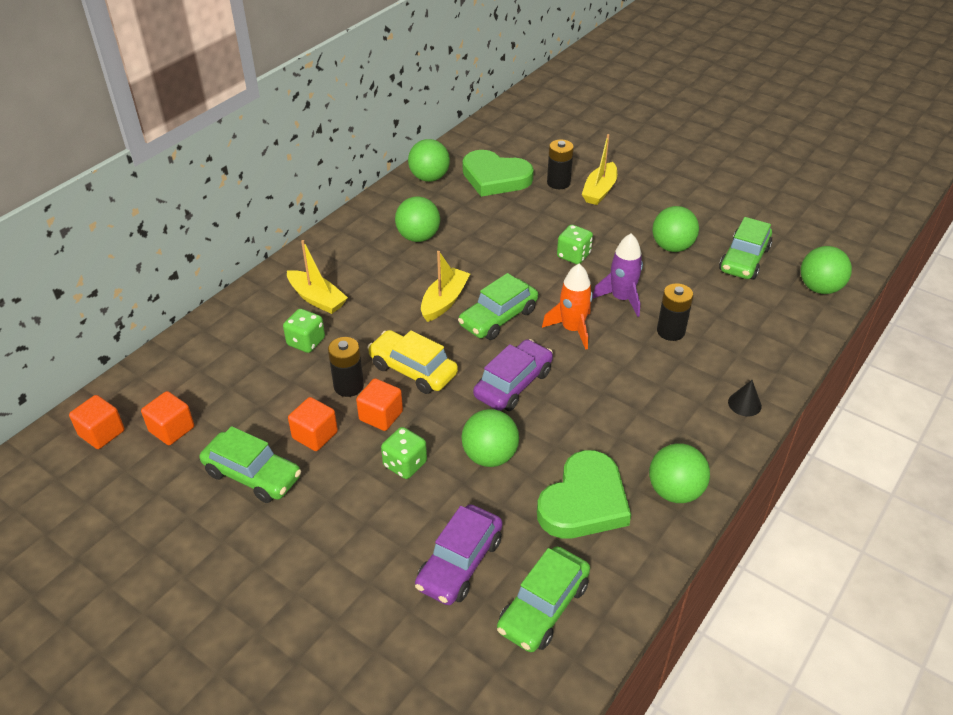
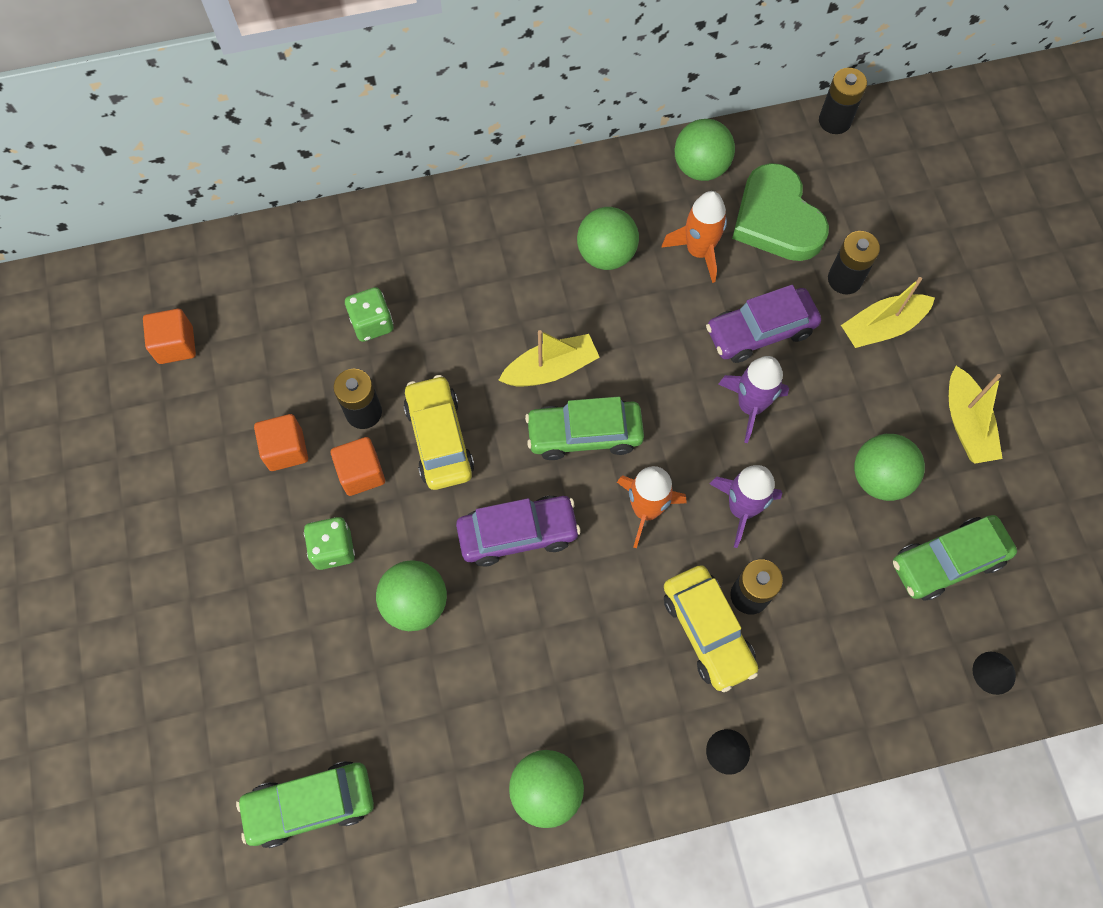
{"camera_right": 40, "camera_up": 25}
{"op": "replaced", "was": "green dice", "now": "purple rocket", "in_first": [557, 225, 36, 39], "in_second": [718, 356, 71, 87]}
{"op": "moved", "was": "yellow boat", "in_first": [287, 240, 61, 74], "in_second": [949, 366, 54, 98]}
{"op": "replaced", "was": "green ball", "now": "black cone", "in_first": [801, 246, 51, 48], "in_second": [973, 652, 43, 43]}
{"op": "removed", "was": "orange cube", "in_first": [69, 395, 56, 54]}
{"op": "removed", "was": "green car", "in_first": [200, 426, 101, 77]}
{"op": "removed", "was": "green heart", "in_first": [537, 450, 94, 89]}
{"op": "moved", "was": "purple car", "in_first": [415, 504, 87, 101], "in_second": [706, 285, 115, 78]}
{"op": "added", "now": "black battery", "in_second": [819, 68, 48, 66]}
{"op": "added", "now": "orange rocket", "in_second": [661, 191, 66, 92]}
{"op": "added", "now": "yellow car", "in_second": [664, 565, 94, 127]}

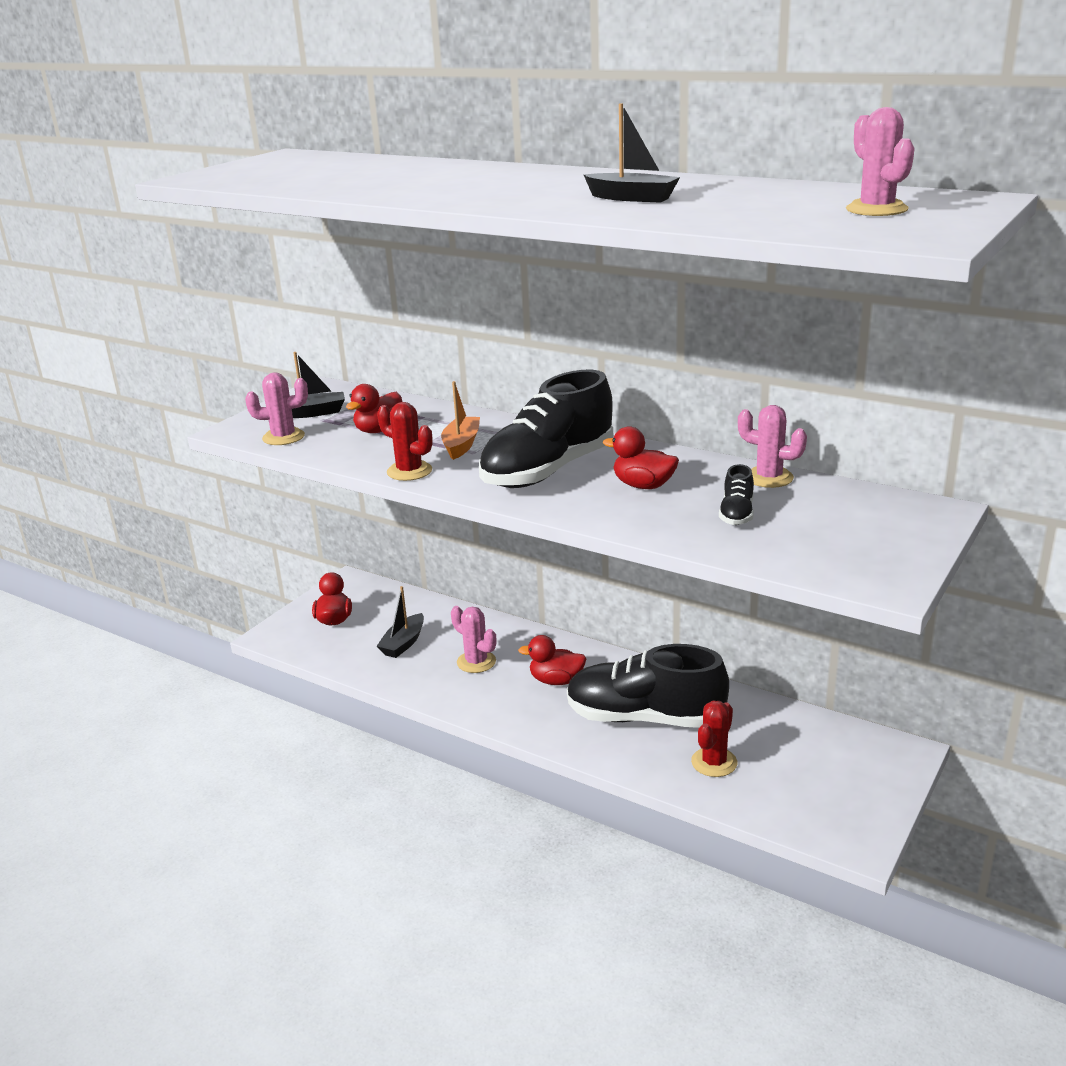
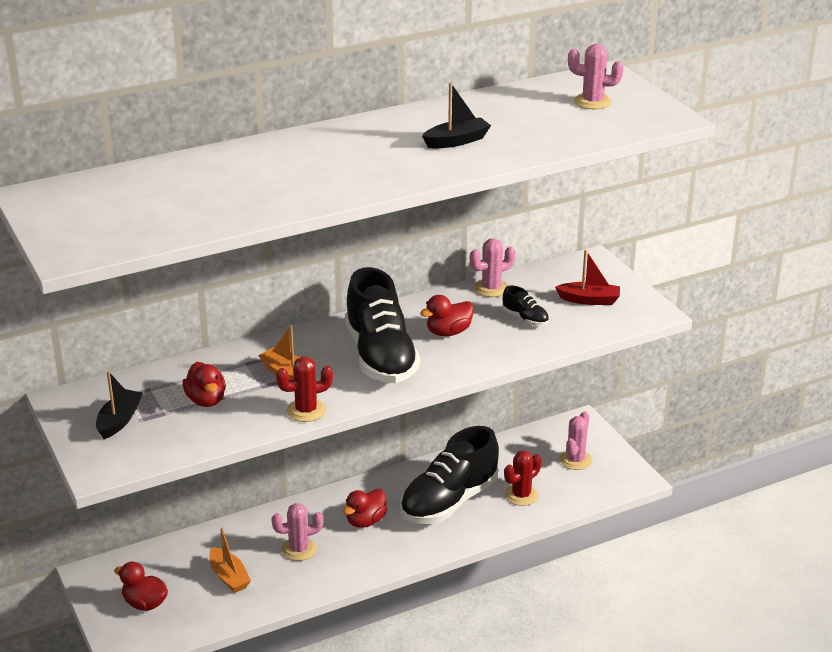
{"camera_right": -60, "camera_up": 5}
{"op": "moved", "was": "pink cactus", "in_first": [245, 373, 63, 72], "in_second": [559, 411, 33, 59]}
{"op": "recoloured", "was": "black boat", "now": "orange boat", "in_first": [377, 586, 47, 72], "in_second": [209, 528, 42, 65]}
{"op": "turned", "was": "red cactus", "in_first": [691, 701, 46, 76], "in_second": [504, 450, 38, 56], "clockwise": 75}
{"op": "added", "now": "red boat", "in_second": [555, 250, 65, 55]}

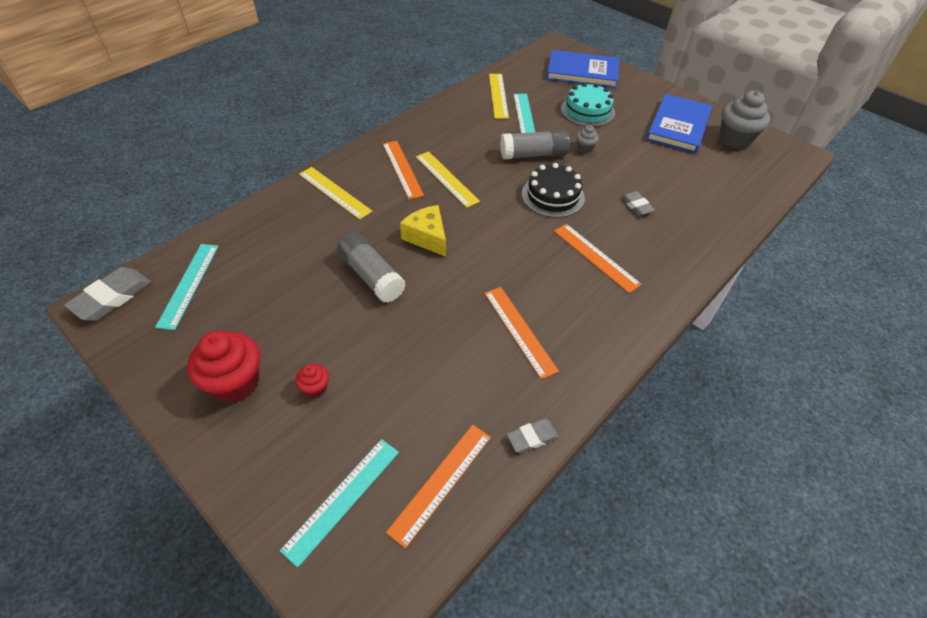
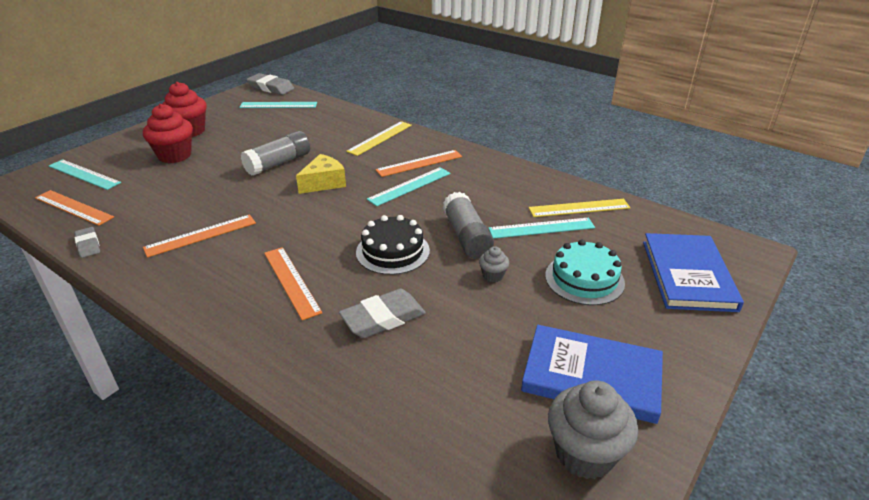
{"camera_right": 85, "camera_up": -15}
{"op": "recoloured", "was": "yellow ruler", "now": "turquoise ruler", "in_first": [416, 151, 64, 57], "in_second": [367, 167, 84, 39]}
{"op": "resized", "was": "grey eraser", "in_first": [621, 191, 34, 25], "in_second": [339, 289, 87, 49], "ratio": 1.69}
{"op": "turned", "was": "orange ruler", "in_first": [554, 224, 88, 69], "in_second": [264, 247, 58, 73], "clockwise": -75}
{"op": "resized", "was": "red cupcake", "in_first": [295, 364, 34, 34], "in_second": [143, 104, 50, 59], "ratio": 2.05}

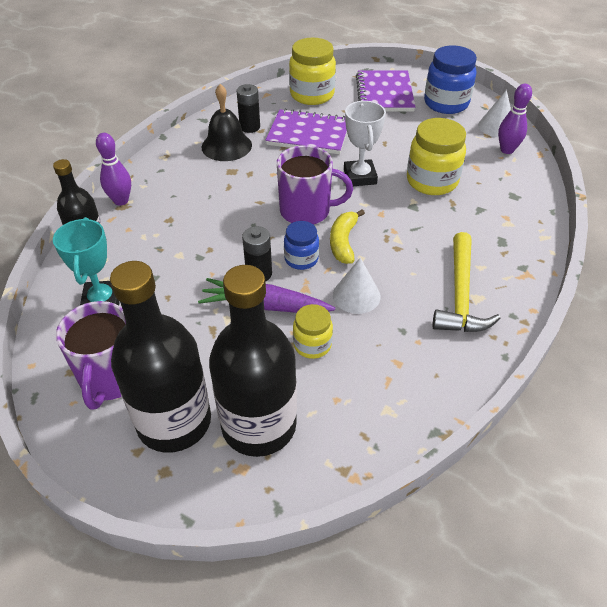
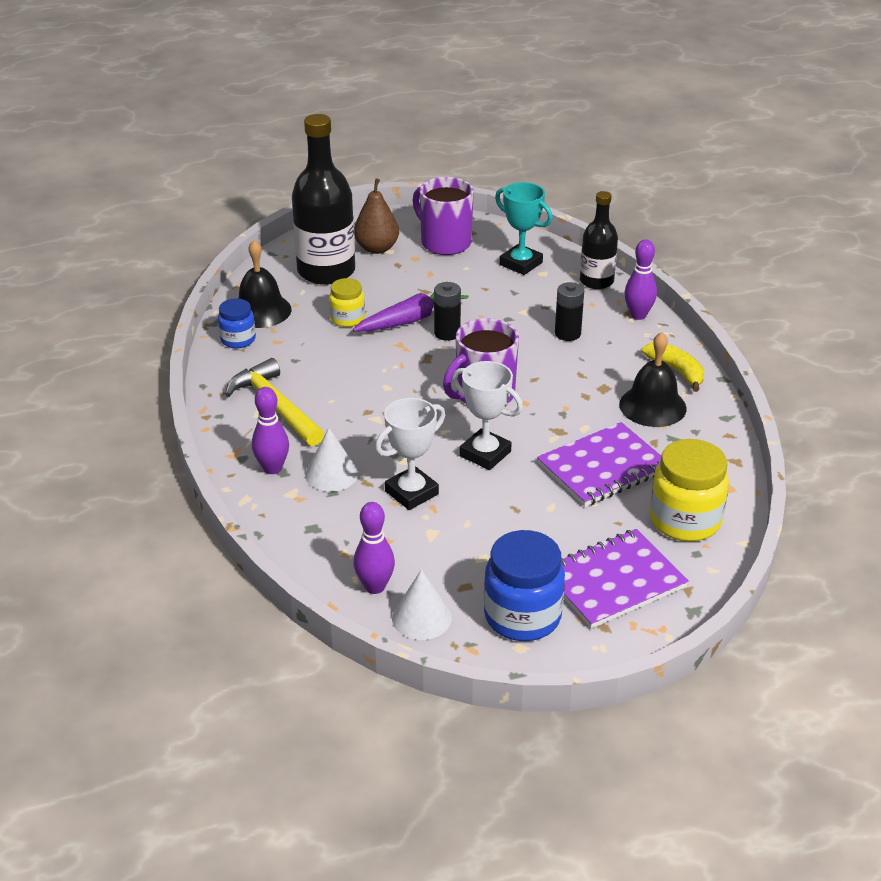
{"camera_right": 135, "camera_up": -10}
{"op": "turned", "was": "purple notebook", "in_first": [356, 71, 59, 41], "in_second": [561, 529, 128, 100], "clockwise": -75}
{"op": "moved", "was": "black battery", "in_first": [237, 84, 23, 49], "in_second": [555, 282, 29, 59]}
{"op": "replaced", "was": "yellow jar", "now": "white trophy", "in_first": [407, 118, 59, 77], "in_second": [375, 398, 70, 112]}
{"op": "moved", "was": "yellow banana", "in_first": [330, 209, 35, 55], "in_second": [642, 342, 63, 50]}
{"op": "moved", "was": "blue jar", "in_first": [284, 221, 35, 49], "in_second": [218, 298, 38, 50]}
{"op": "moved", "was": "white cone", "in_first": [333, 258, 48, 56], "in_second": [305, 428, 53, 64]}
{"op": "replaced", "was": "black bottle", "now": "brown pear", "in_first": [110, 261, 101, 192], "in_second": [354, 178, 45, 76]}
{"op": "added", "now": "black bell", "in_second": [238, 240, 54, 88]}
{"op": "added", "now": "purple bowling pin", "in_second": [252, 387, 37, 87]}

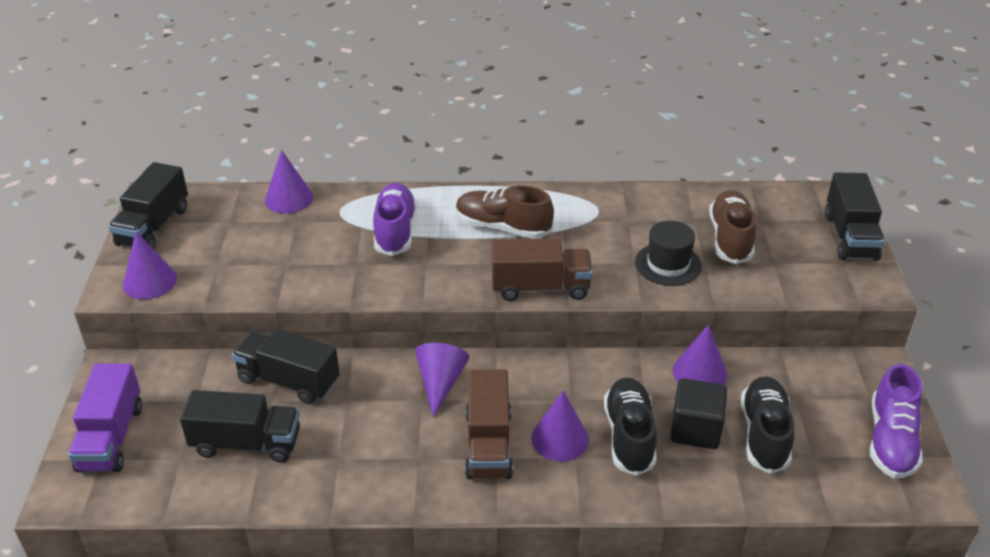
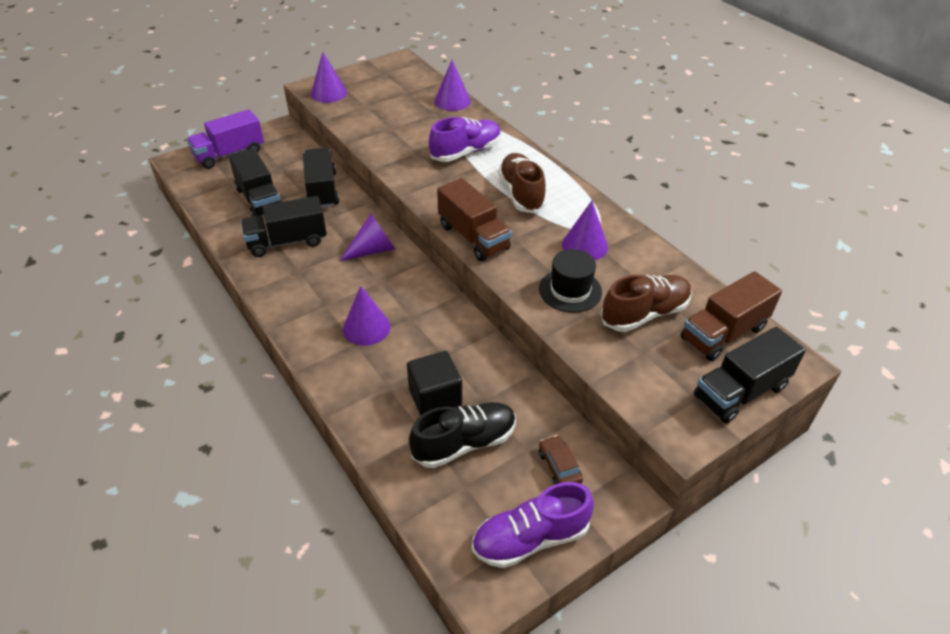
{"camera_right": 55, "camera_up": 5}
{"op": "moved", "was": "black truck", "in_first": [108, 162, 80, 87], "in_second": [241, 196, 86, 61]}
{"op": "moved", "was": "purple cone", "in_first": [673, 325, 54, 60], "in_second": [562, 201, 46, 59]}
{"op": "moved", "was": "brown truck", "in_first": [465, 369, 48, 110], "in_second": [681, 271, 101, 90]}
{"op": "removed", "was": "black shoe", "in_first": [604, 378, 53, 98]}
{"op": "added", "now": "brown car", "in_second": [539, 435, 44, 50]}

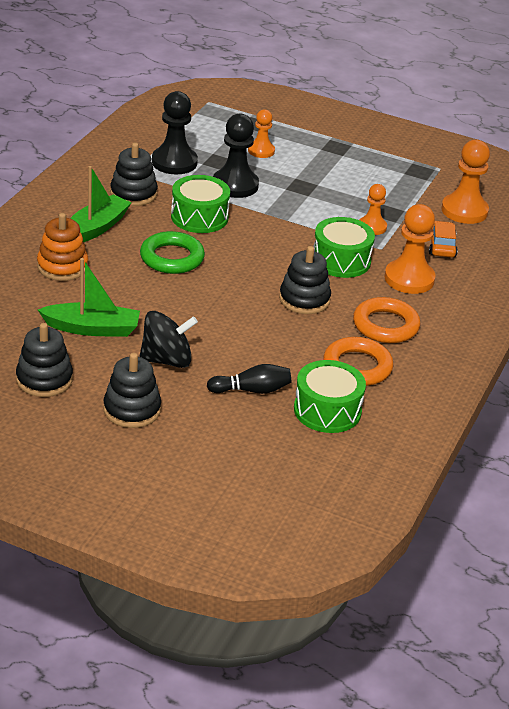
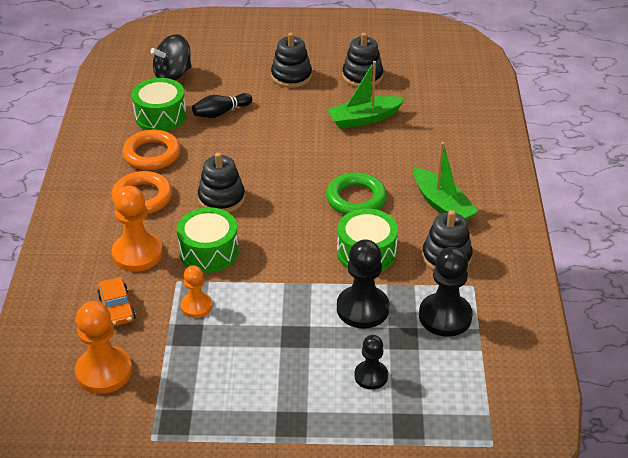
{"camera_right": 160, "camera_up": 5}
{"op": "recoloured", "was": "orange pawn", "now": "black pawn", "in_first": [248, 109, 27, 49], "in_second": [354, 335, 34, 55]}
{"op": "turned", "was": "green boat", "in_first": [70, 166, 61, 76], "in_second": [414, 142, 65, 79], "clockwise": -45}
{"op": "removed", "was": "orange stacking toy", "in_first": [37, 213, 51, 68]}
{"op": "moved", "was": "black spinning top", "in_first": [139, 311, 59, 57], "in_second": [150, 34, 41, 47]}

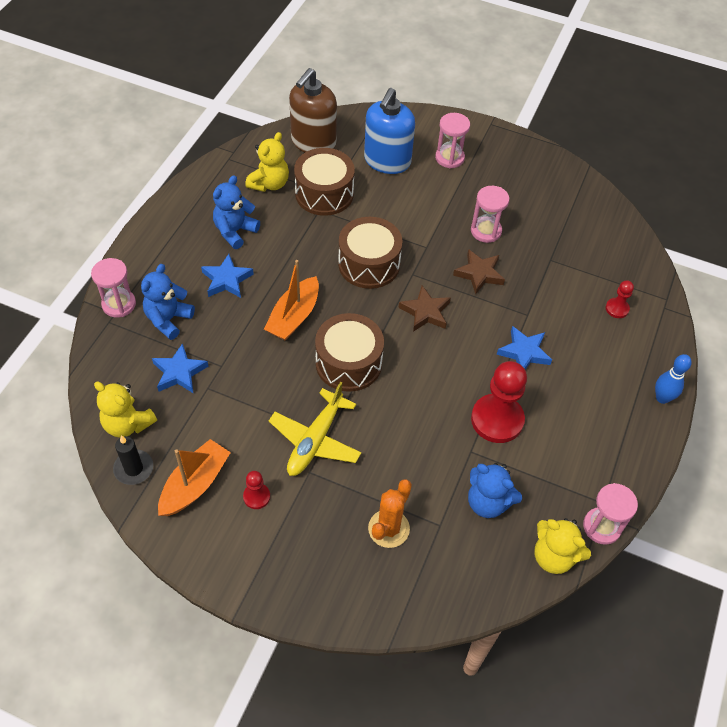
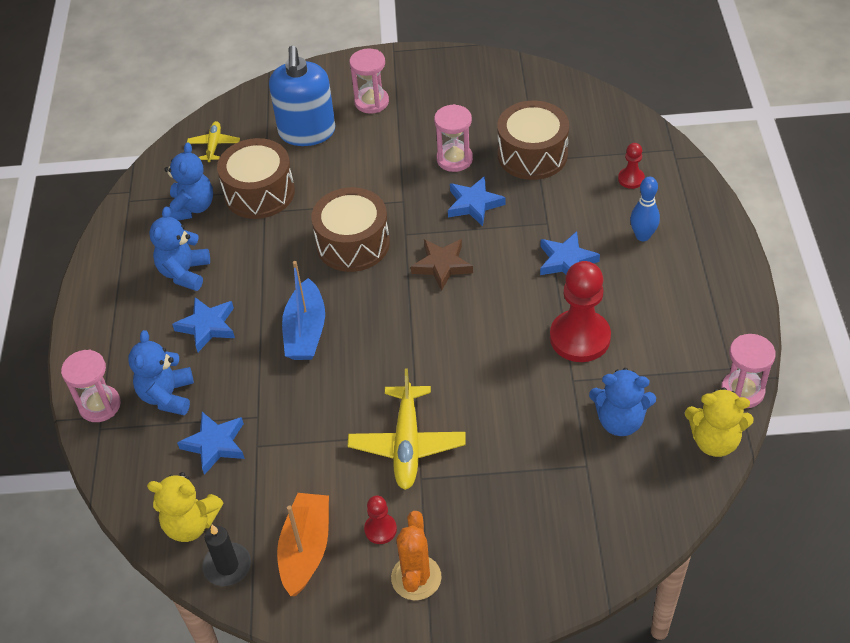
{"camera_right": -20, "camera_up": -5}
{"op": "replaced", "was": "brown soap dispenser", "now": "yellow plane", "in_first": [289, 68, 48, 84], "in_second": [187, 121, 53, 41]}
{"op": "recoloured", "was": "yellow teddy bear", "now": "blue teddy bear", "in_first": [245, 132, 44, 60], "in_second": [164, 142, 49, 78]}
{"op": "recoloured", "was": "brown star", "now": "blue star", "in_first": [453, 249, 52, 46], "in_second": [448, 176, 57, 50]}
{"op": "recoloured", "was": "orange boat", "now": "blue boat", "in_first": [264, 260, 55, 80], "in_second": [282, 261, 43, 99]}
{"op": "moved", "was": "brown drum", "in_first": [315, 313, 69, 79], "in_second": [497, 101, 72, 79]}
{"op": "moved", "was": "blue bowling pin", "in_first": [655, 354, 37, 50], "in_second": [630, 177, 30, 64]}
{"op": "moved", "was": "orange cactus", "in_first": [368, 479, 44, 69], "in_second": [391, 511, 51, 89]}

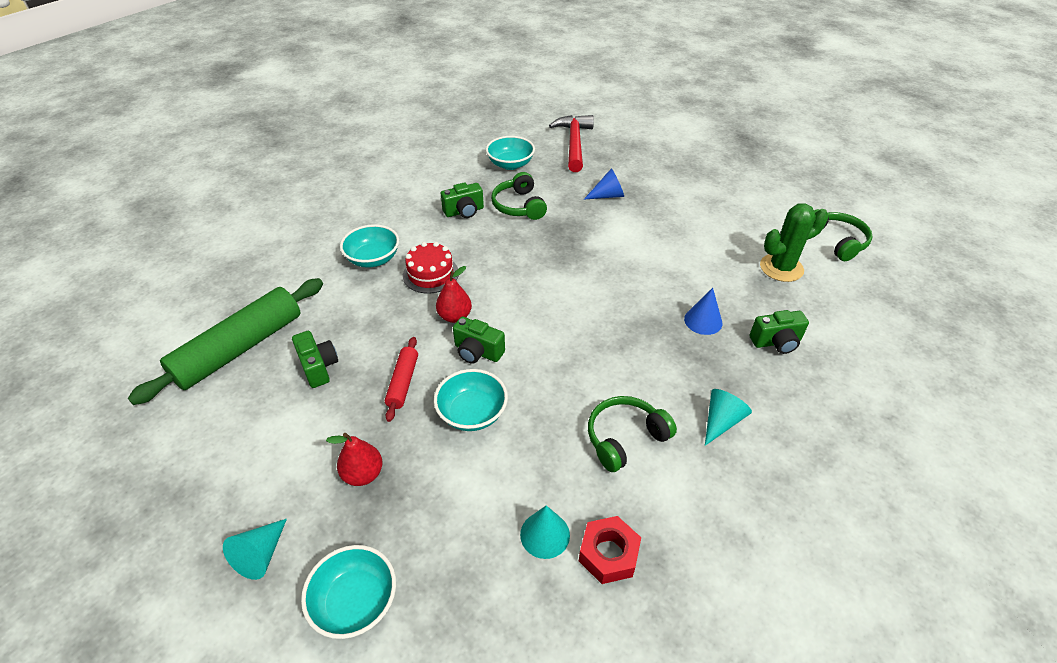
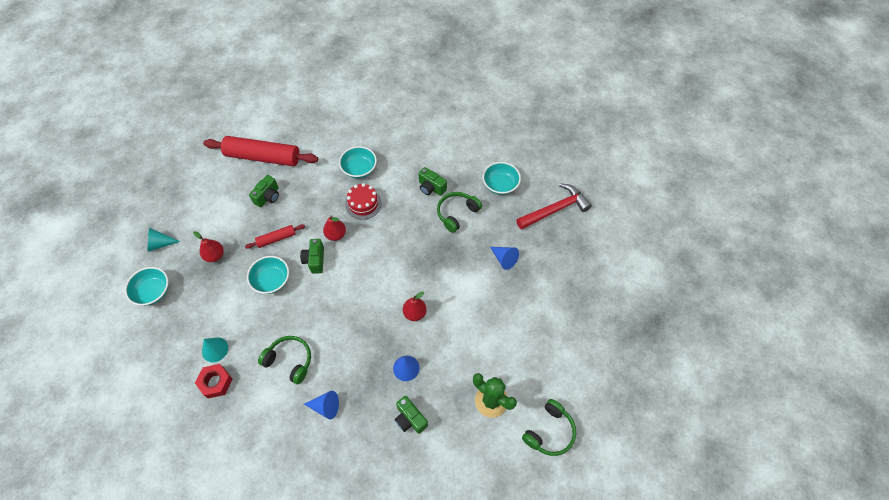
{"camera_right": 60, "camera_up": 15}
{"op": "recoloured", "was": "green rolling pin", "now": "red rolling pin", "in_first": [128, 278, 195, 127], "in_second": [203, 136, 115, 30]}
{"op": "recoloured", "was": "turquoise cone", "now": "blue cone", "in_first": [705, 389, 47, 57], "in_second": [304, 391, 35, 28]}
{"op": "added", "now": "red pear", "in_second": [403, 292, 24, 29]}

